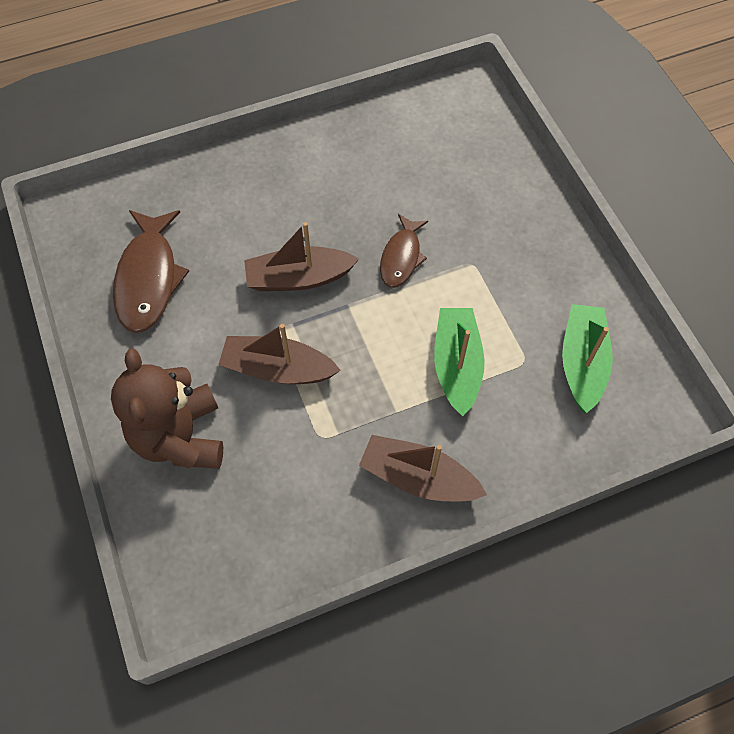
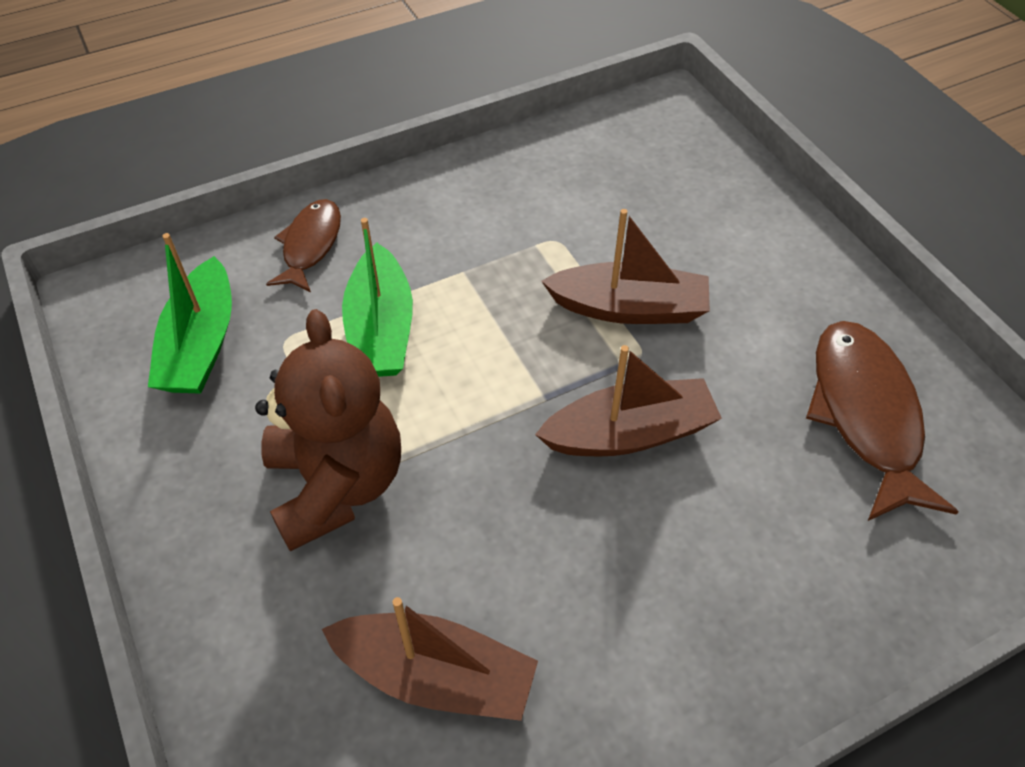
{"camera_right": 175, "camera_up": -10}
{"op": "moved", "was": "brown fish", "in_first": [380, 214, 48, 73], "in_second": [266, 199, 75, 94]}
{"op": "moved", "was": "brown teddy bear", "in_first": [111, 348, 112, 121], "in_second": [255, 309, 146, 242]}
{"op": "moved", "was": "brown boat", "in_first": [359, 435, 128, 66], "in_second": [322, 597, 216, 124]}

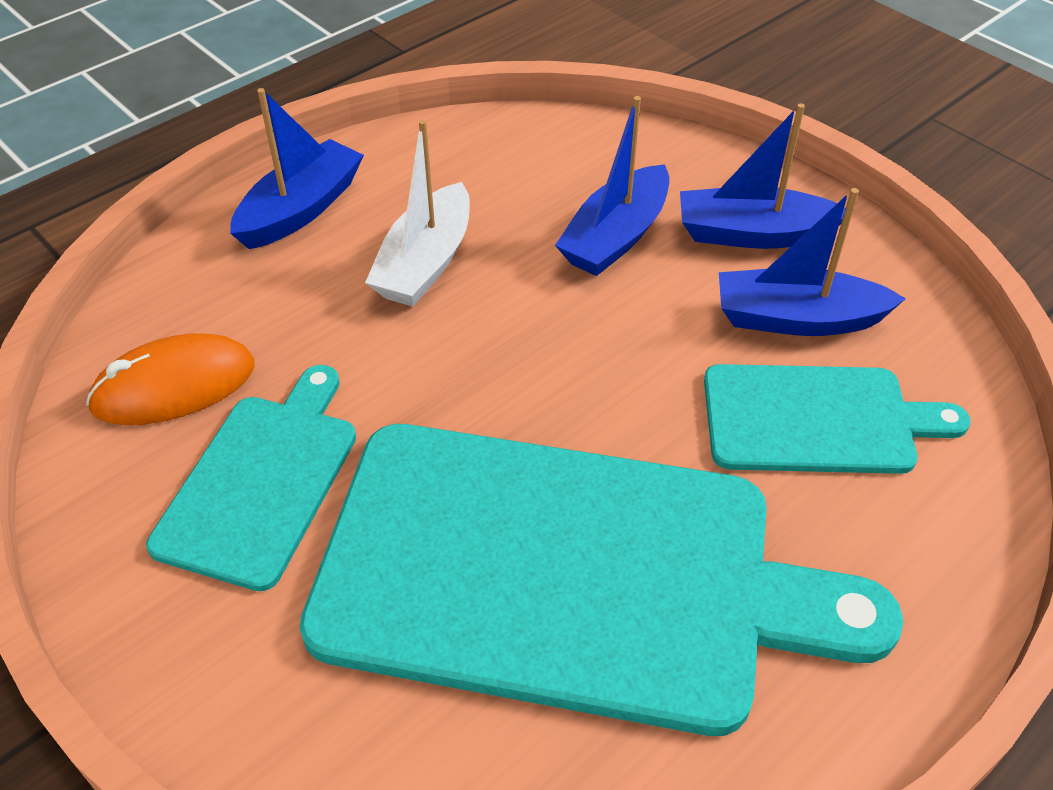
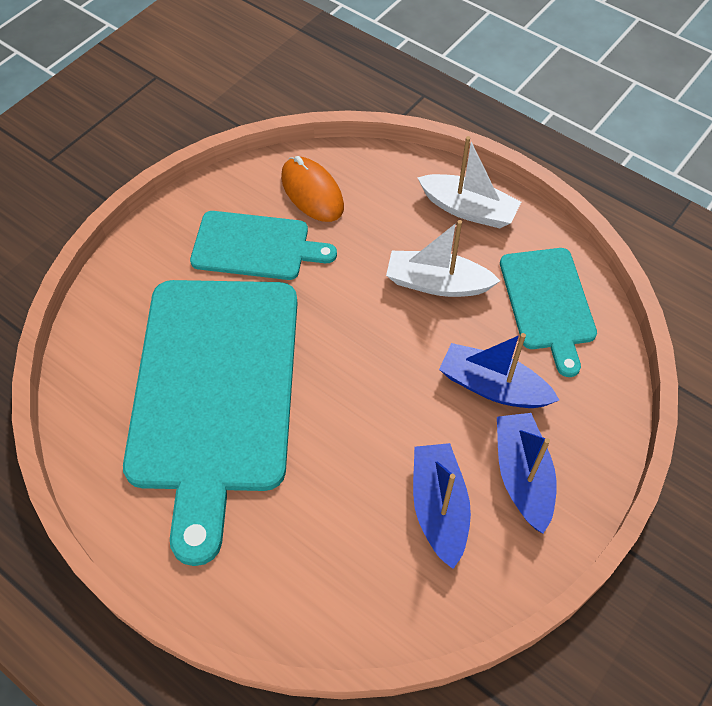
{"camera_right": 80, "camera_up": 10}
{"op": "recoloured", "was": "blue boat", "now": "white boat", "in_first": [230, 88, 134, 161], "in_second": [417, 136, 104, 92]}
{"op": "moved", "was": "turquoise cutting board", "in_first": [704, 364, 266, 110], "in_second": [500, 248, 97, 129]}

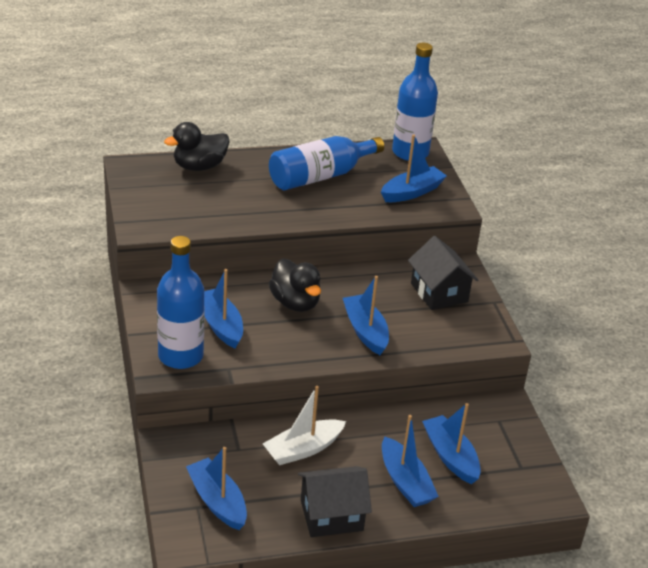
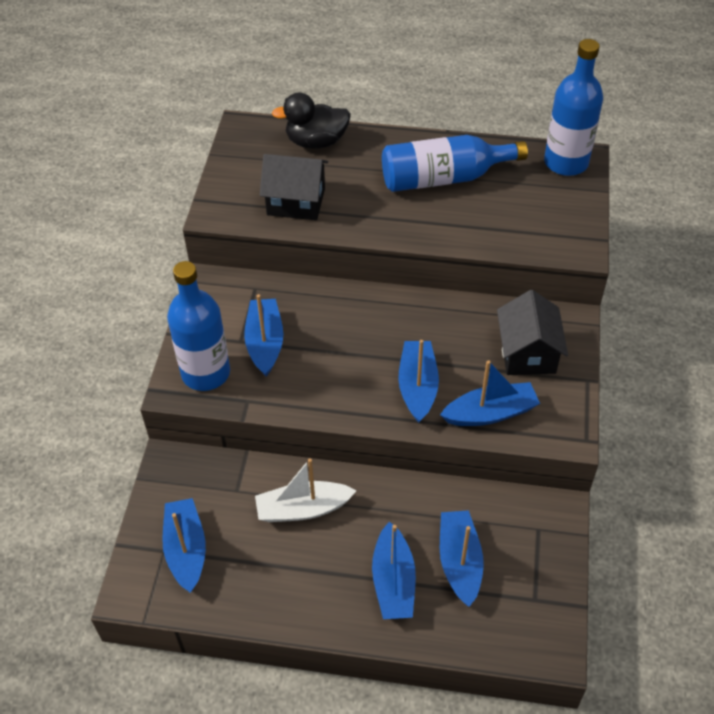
{"camera_right": 25, "camera_up": 15}
{"op": "moved", "was": "blue boat", "in_first": [381, 134, 66, 68], "in_second": [440, 360, 100, 66]}
{"op": "removed", "was": "black duck", "in_first": [269, 259, 52, 53]}
{"op": "moved", "was": "black house", "in_first": [298, 466, 74, 71], "in_second": [260, 154, 68, 66]}

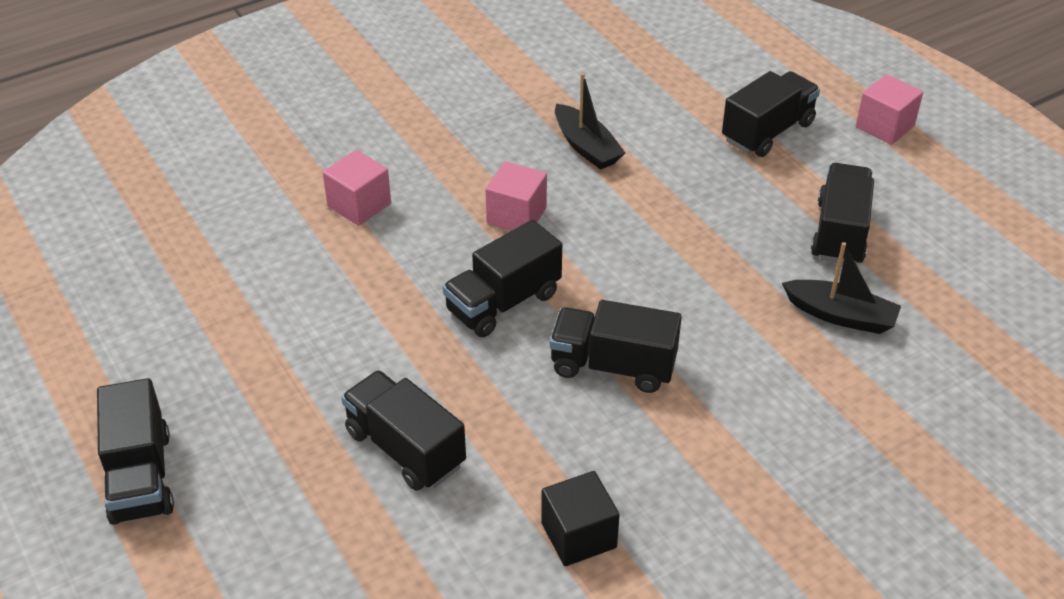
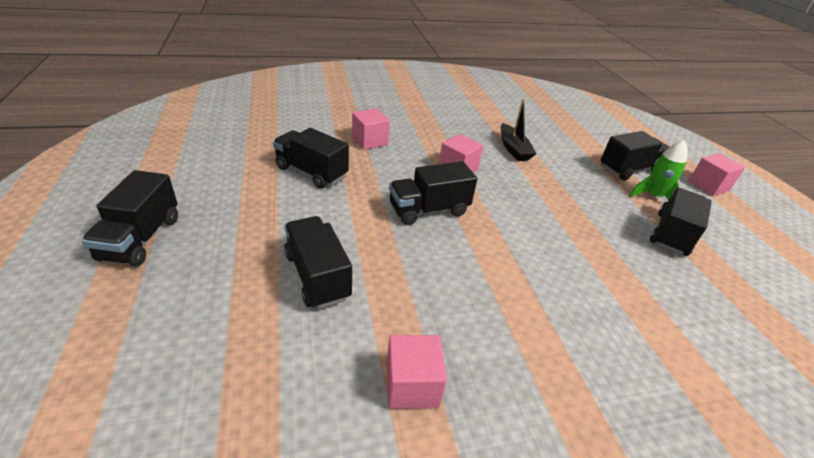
{"camera_right": 15, "camera_up": -5}
{"op": "removed", "was": "black boat", "in_first": [782, 242, 119, 92]}
{"op": "moved", "was": "black truck", "in_first": [549, 300, 133, 93], "in_second": [273, 128, 76, 60]}
{"op": "recoloured", "was": "black cube", "now": "pink cube", "in_first": [541, 471, 79, 95], "in_second": [387, 335, 60, 74]}
{"op": "added", "now": "green rocket", "in_second": [629, 140, 59, 60]}

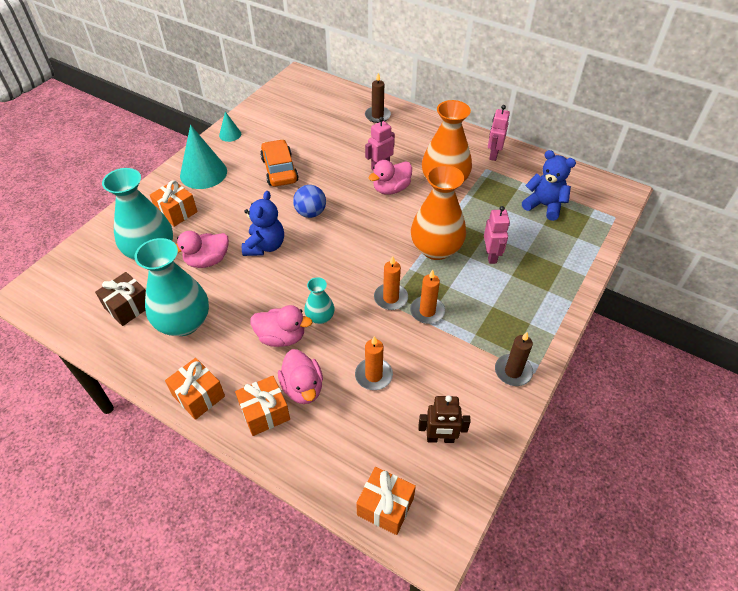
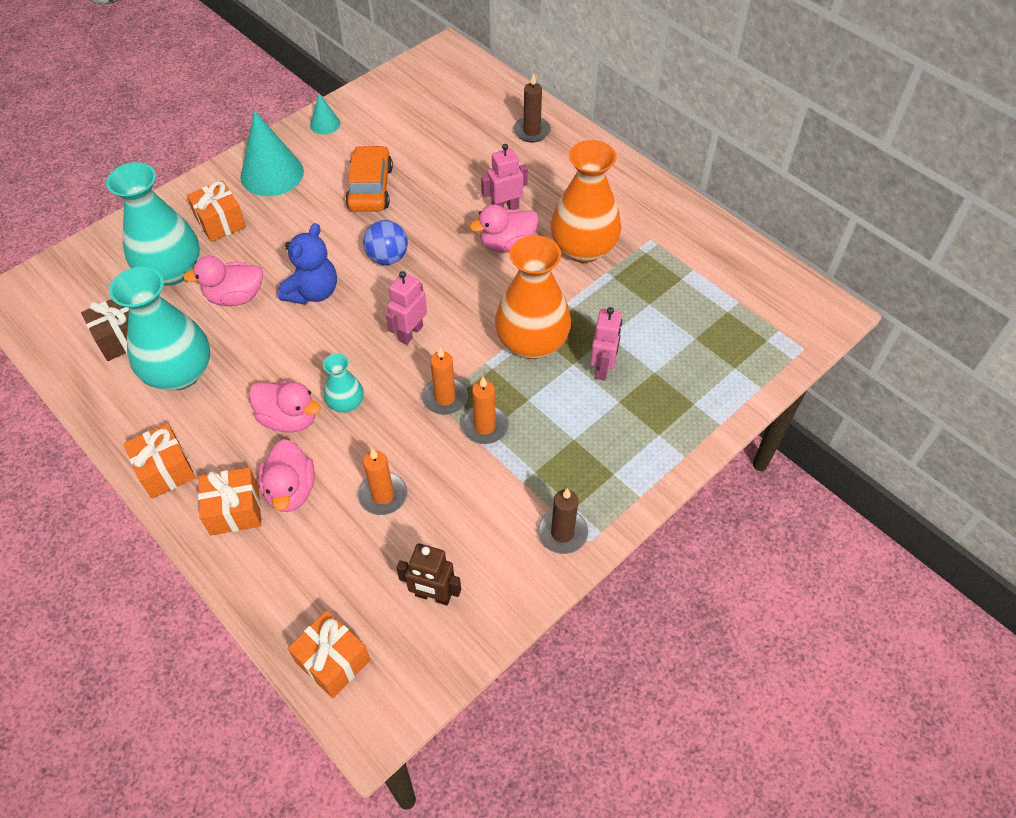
{"camera_right": 15, "camera_up": 5}
{"op": "moved", "was": "pink robot", "in_first": [488, 105, 22, 56], "in_second": [386, 271, 41, 74]}
{"op": "removed", "was": "blue teddy bear", "in_first": [522, 150, 54, 71]}

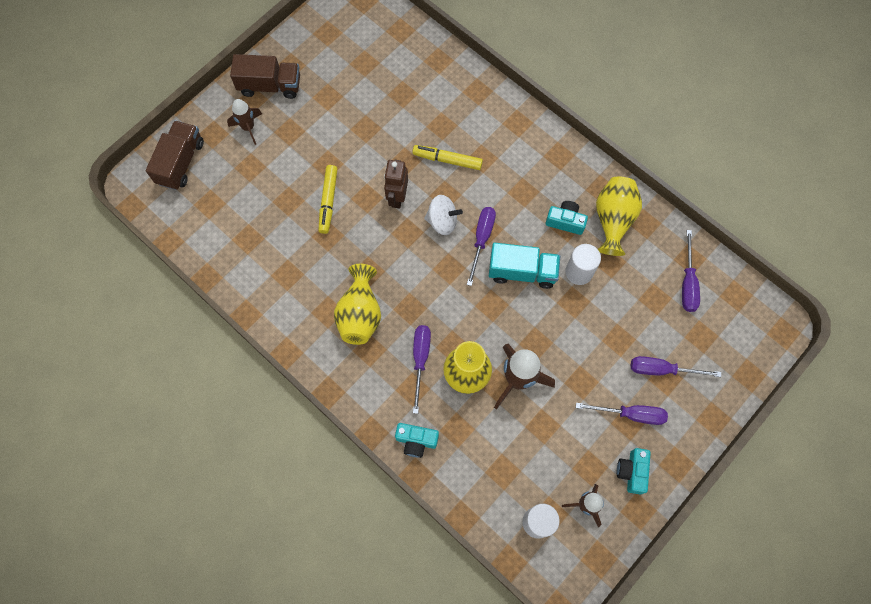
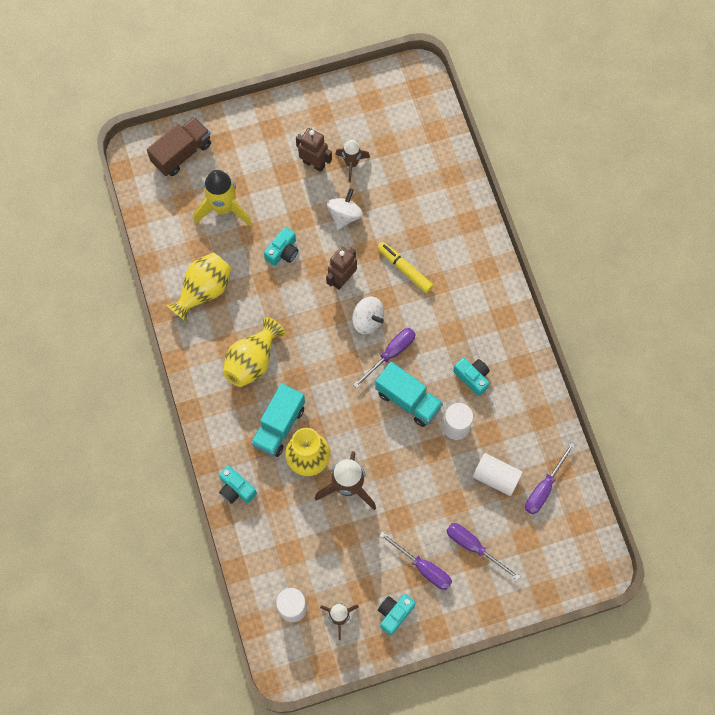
{"camera_right": 30, "camera_up": 0}
{"op": "removed", "was": "brown truck", "in_first": [230, 54, 70, 45]}
{"op": "moved", "was": "brown rocket", "in_first": [227, 99, 35, 46], "in_second": [335, 140, 35, 42]}
{"op": "replaced", "was": "yellow marker", "now": "turquoise camera", "in_first": [318, 165, 19, 69], "in_second": [264, 227, 35, 39]}
{"op": "moved", "was": "yellow vase", "in_first": [596, 177, 46, 79], "in_second": [166, 252, 66, 71]}
{"op": "replaced", "was": "purple screwdriver", "now": "turquoise truck", "in_first": [413, 325, 18, 89], "in_second": [251, 383, 54, 74]}
{"op": "added", "now": "brown robot", "in_second": [296, 128, 36, 44]}
{"op": "added", "now": "yellow rocket", "in_second": [194, 170, 58, 56]}
{"op": "added", "now": "white spinning top", "in_second": [327, 188, 36, 42]}
{"op": "added", "now": "white cylinder", "in_second": [473, 453, 50, 43]}

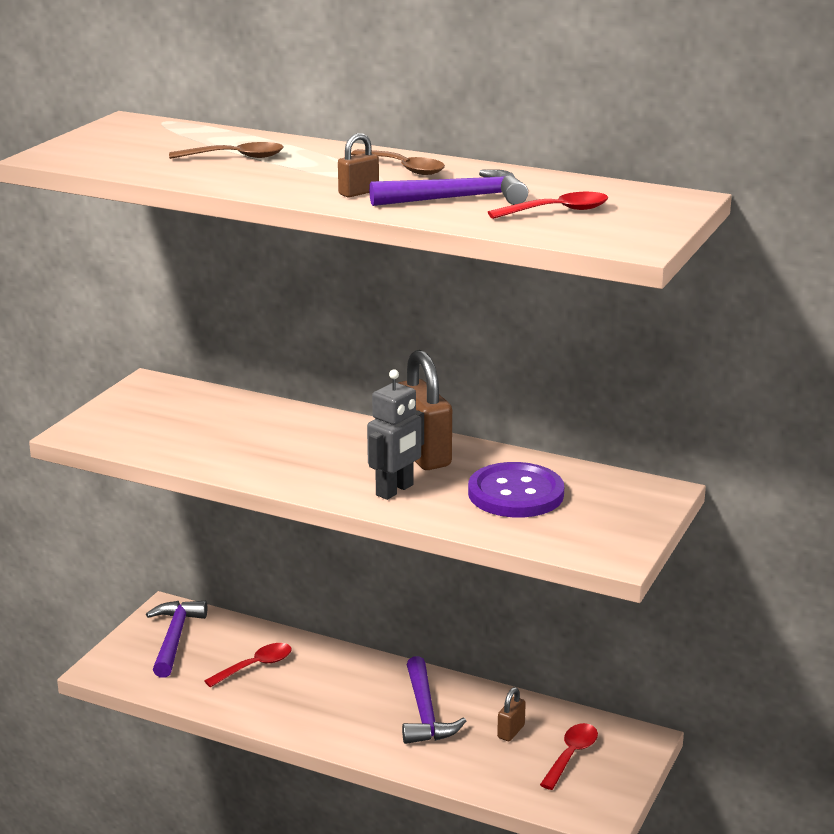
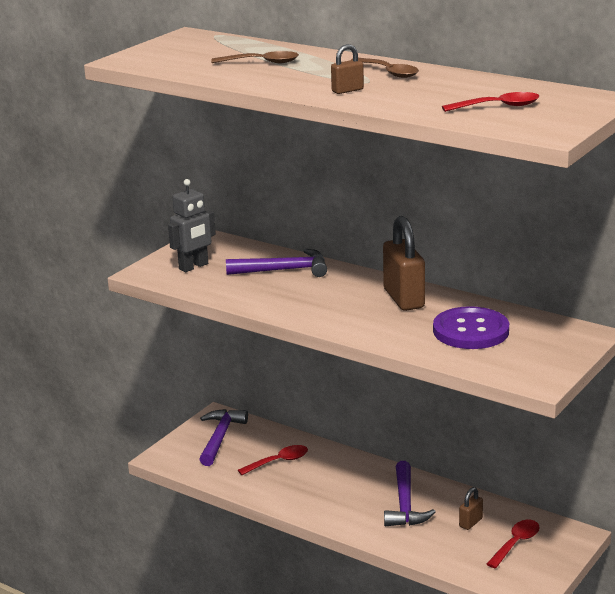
{"camera_right": 10, "camera_up": 0}
{"op": "moved", "was": "purple hammer", "in_first": [369, 169, 159, 37], "in_second": [226, 249, 101, 28]}
{"op": "moved", "was": "grey robot", "in_first": [367, 369, 57, 131], "in_second": [168, 179, 48, 93]}

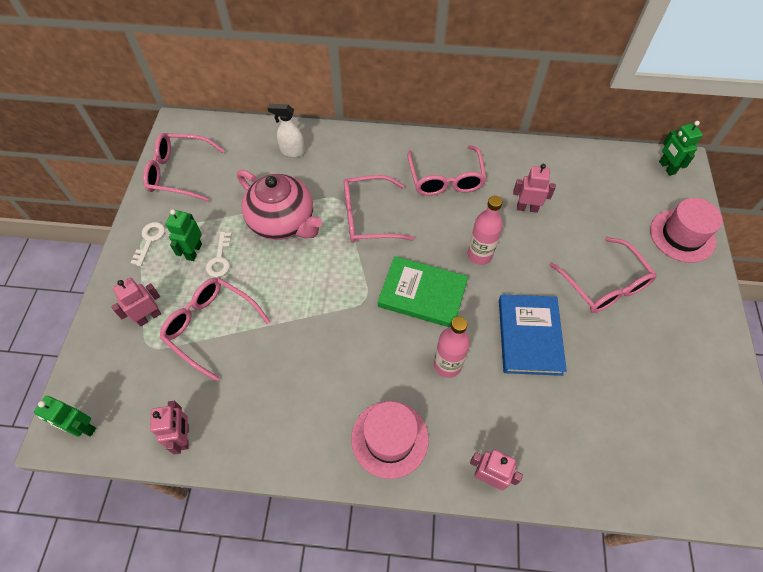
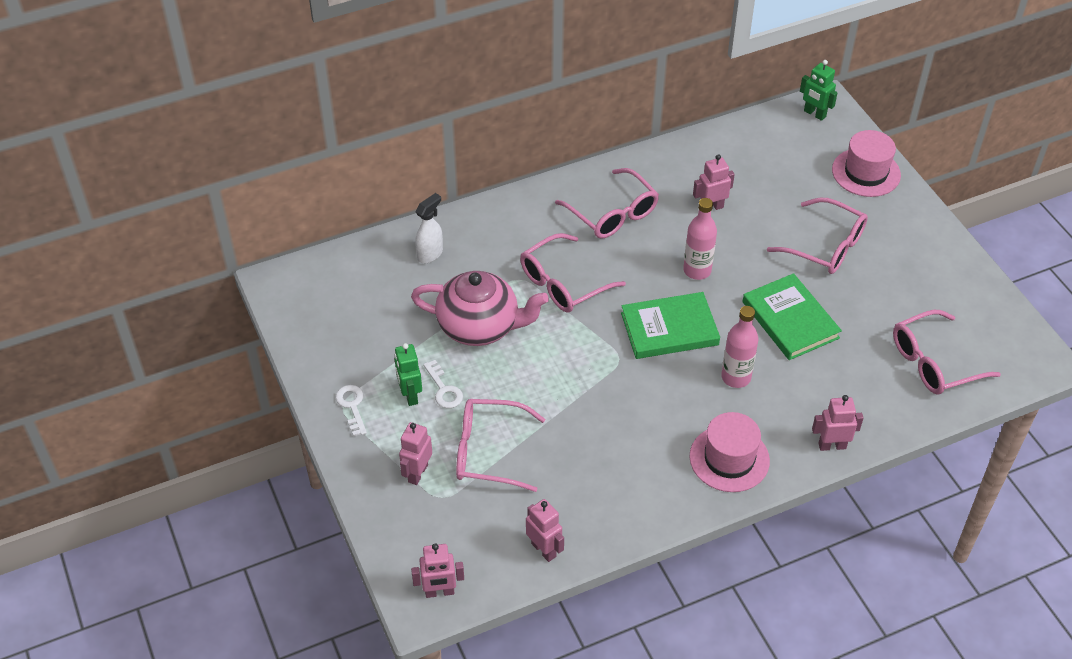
{"camera_right": -30, "camera_up": -10}
{"op": "turned", "was": "white spray bottle", "in_first": [268, 104, 37, 53], "in_second": [415, 193, 28, 70], "clockwise": 150}
{"op": "moved", "was": "pink glasses", "in_first": [143, 133, 82, 68], "in_second": [893, 310, 108, 85]}
{"op": "recoloured", "was": "blue book", "now": "green book", "in_first": [499, 294, 68, 82], "in_second": [742, 273, 100, 87]}
{"op": "recoloured", "was": "green robot", "now": "pink robot", "in_first": [34, 396, 62, 41], "in_second": [411, 543, 53, 55]}

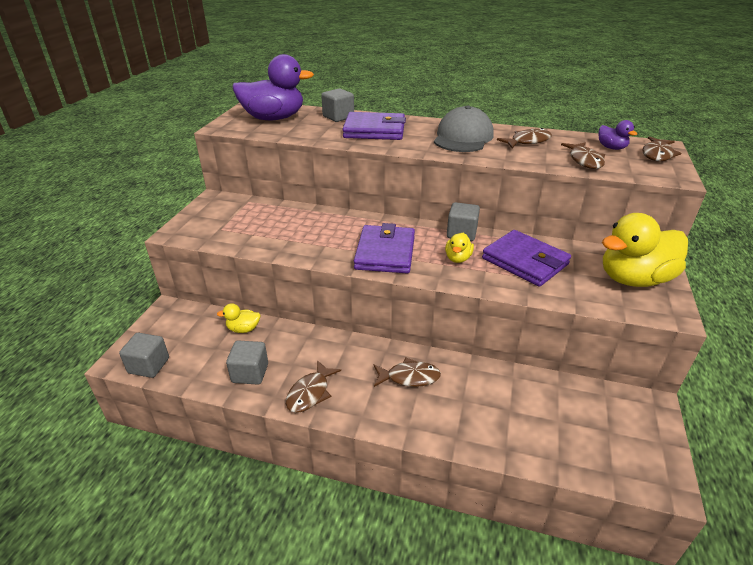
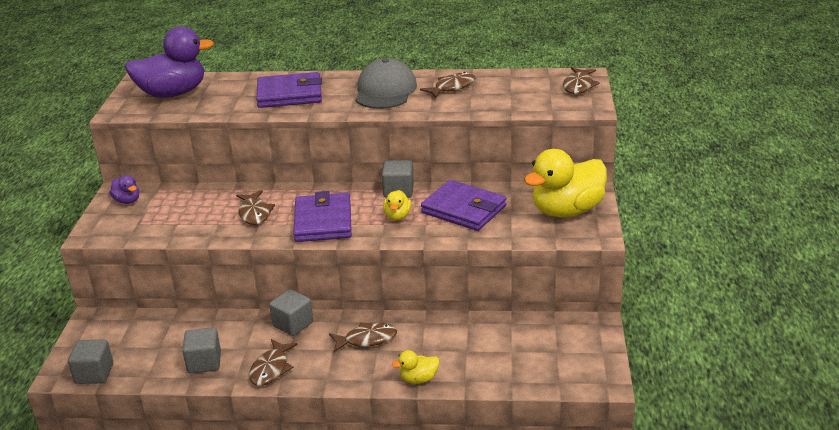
{"camera_right": -10, "camera_up": -5}
{"op": "moved", "was": "grey cube", "in_first": [321, 88, 33, 34], "in_second": [269, 289, 44, 47]}
{"op": "moved", "was": "purple duck", "in_first": [598, 120, 39, 30], "in_second": [109, 175, 30, 29]}
{"op": "moved", "was": "brown fish", "in_first": [561, 143, 44, 26], "in_second": [236, 190, 39, 35]}
{"op": "moved", "was": "yellow duck", "in_first": [217, 303, 44, 30], "in_second": [392, 350, 48, 34]}

